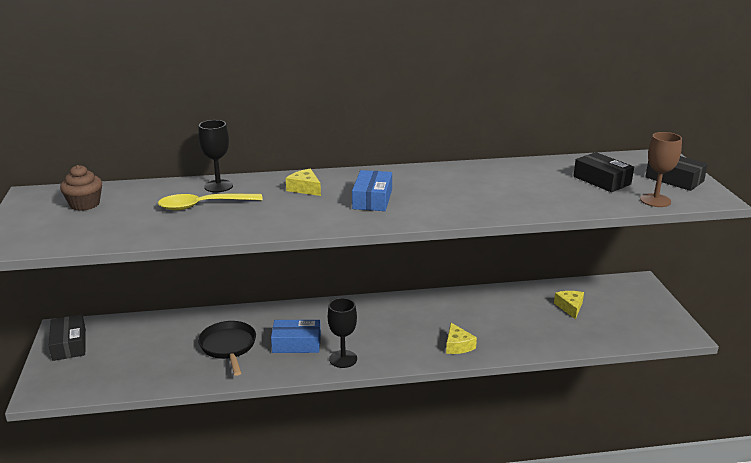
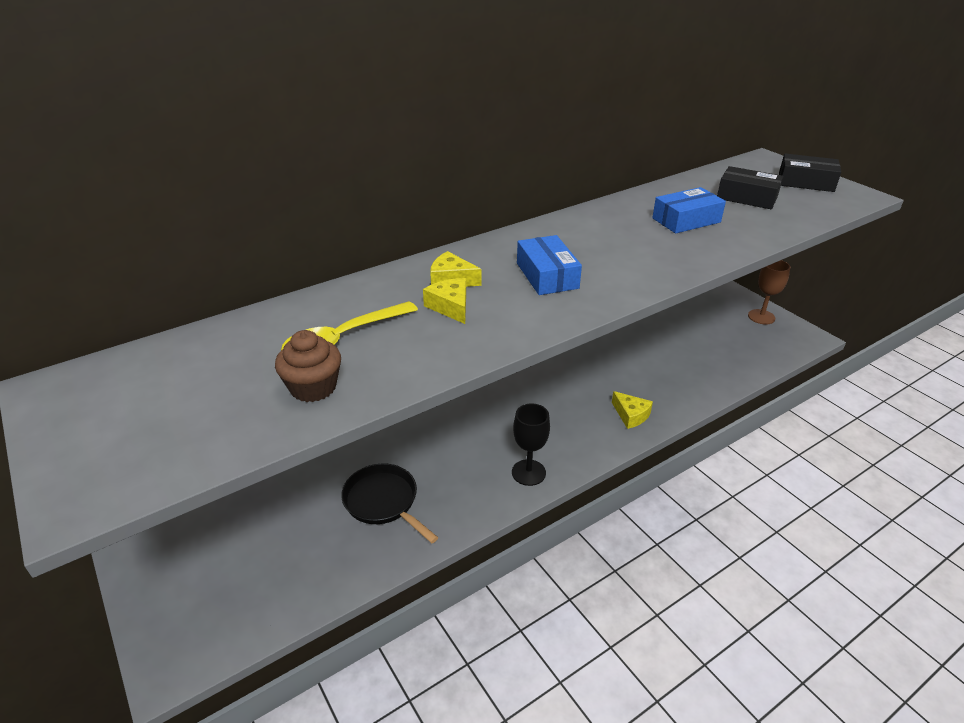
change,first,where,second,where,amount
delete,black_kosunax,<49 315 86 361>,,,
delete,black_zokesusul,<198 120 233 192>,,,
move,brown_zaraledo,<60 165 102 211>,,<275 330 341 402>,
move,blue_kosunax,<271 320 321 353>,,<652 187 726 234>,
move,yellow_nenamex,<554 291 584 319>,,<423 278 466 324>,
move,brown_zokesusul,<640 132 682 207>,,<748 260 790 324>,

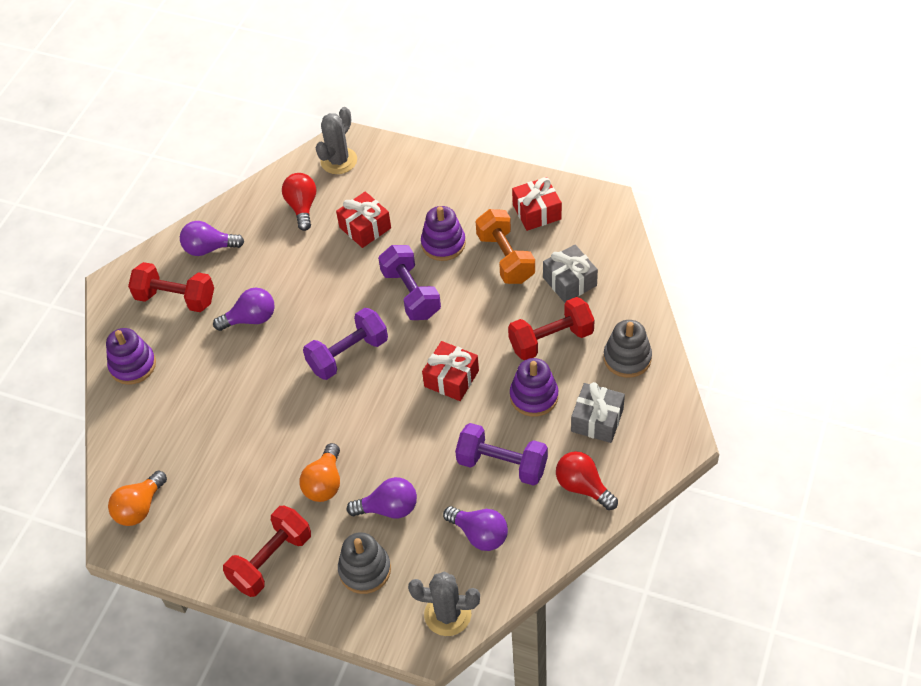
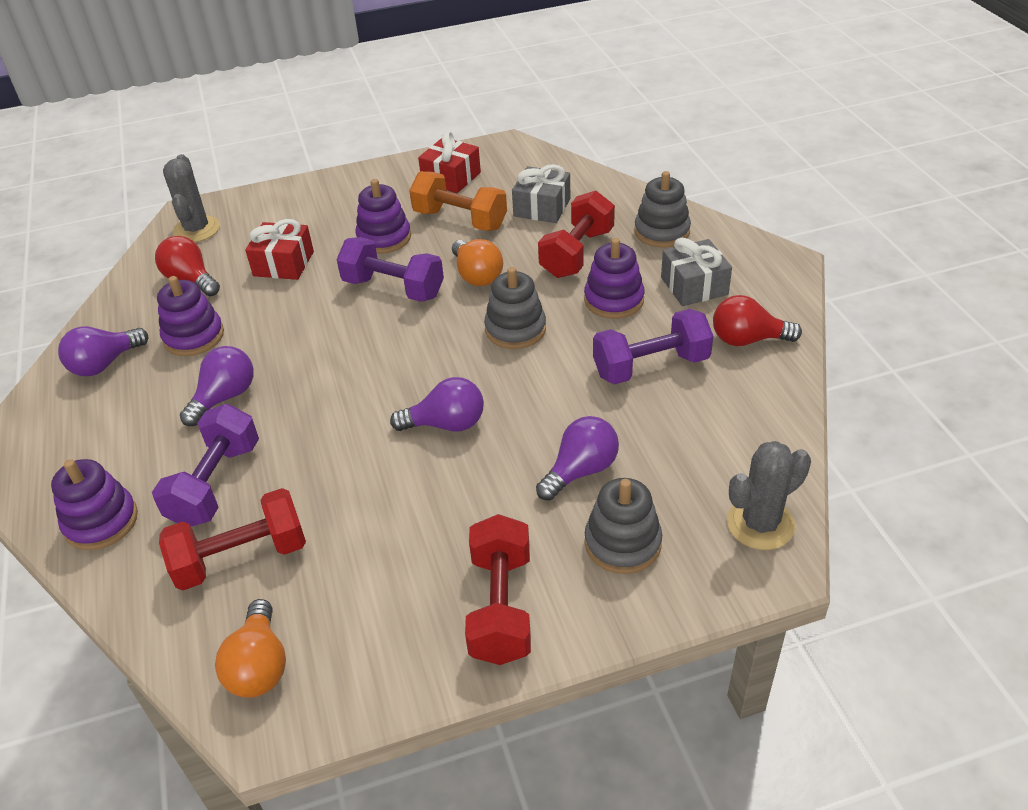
change,first,where,second,where,amount
insert,,,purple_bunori,<157 276 224 356>,
move,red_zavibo,<128 262 214 312>,,<159 488 306 590>,
move,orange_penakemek,<299 443 340 502>,,<452 239 503 286>,
move,purple_zavibo,<303 308 388 380>,,<152 404 259 526>,
move,purple_penakemek,<443 506 508 551>,,<390 377 484 432>,
replace,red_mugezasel,<422 341 479 401>,grey_bunori,<484 267 546 349>,

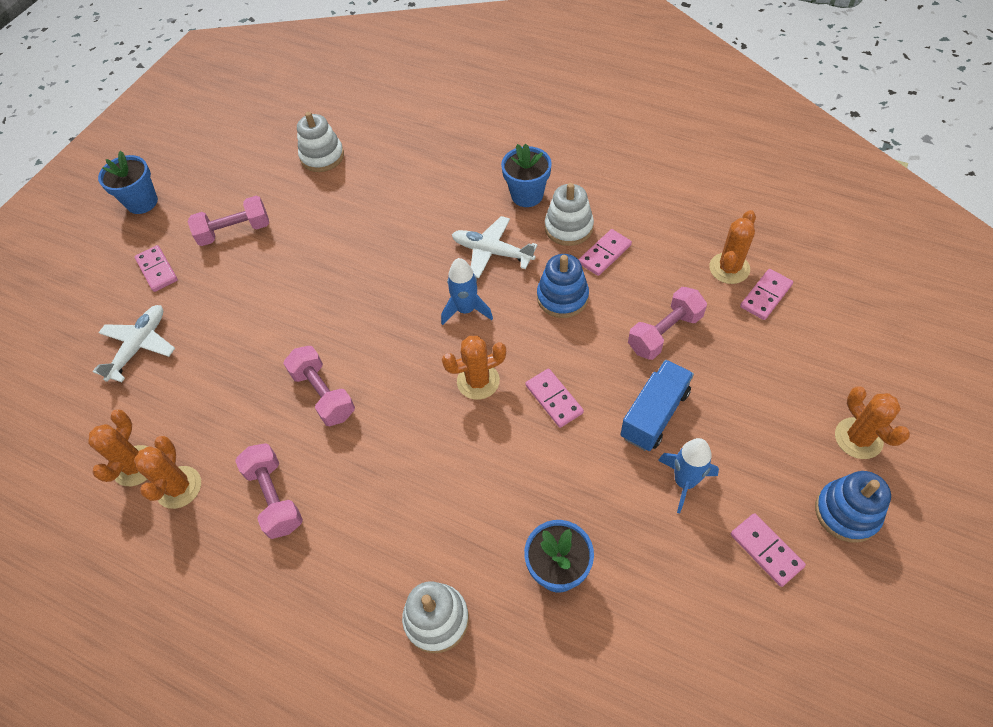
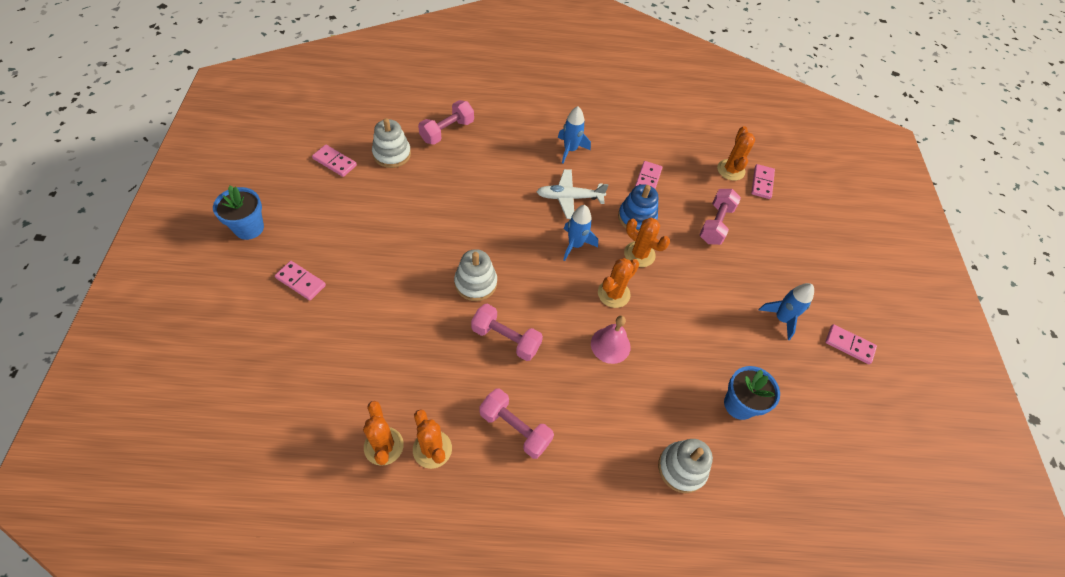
change,first,where,second,where,amount
delete,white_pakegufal,<93 305 175 383>,,,
delete,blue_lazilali,<620 360 694 451>,,,
delete,blue_bunori,<815 471 891 543>,,,
insert,,,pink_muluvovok,<591 315 631 364>,
move,pink_zavibo,<188 196 269 246>,,<418 100 474 145>,
move,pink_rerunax,<525 369 584 428>,,<312 145 357 177>,
move,white_bunori,<545 183 594 246>,,<454 249 497 301>,
move,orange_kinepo,<835 386 910 459>,,<624 218 670 267>,
replace,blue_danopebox,<501 144 552 207>,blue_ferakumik,<558 106 591 164>,

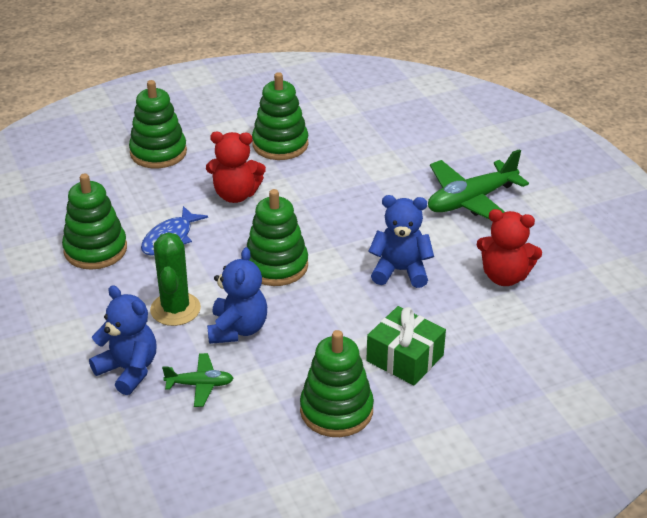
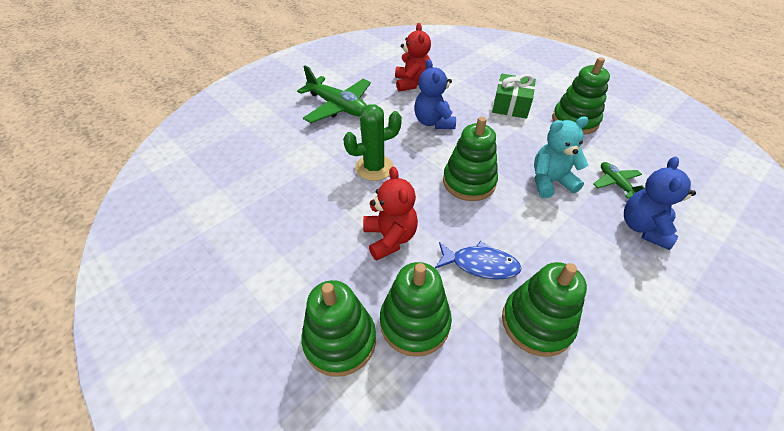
change,first,where,second,where,amount
move,green_kinepo,<150 232 201 326>,,<343 104 402 181>,
move,green_bunori,<252 72 308 160>,,<380 262 452 357>,
recolor,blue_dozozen,<207 247 267 344>,turquoise_dozozen,<534 117 589 198>,

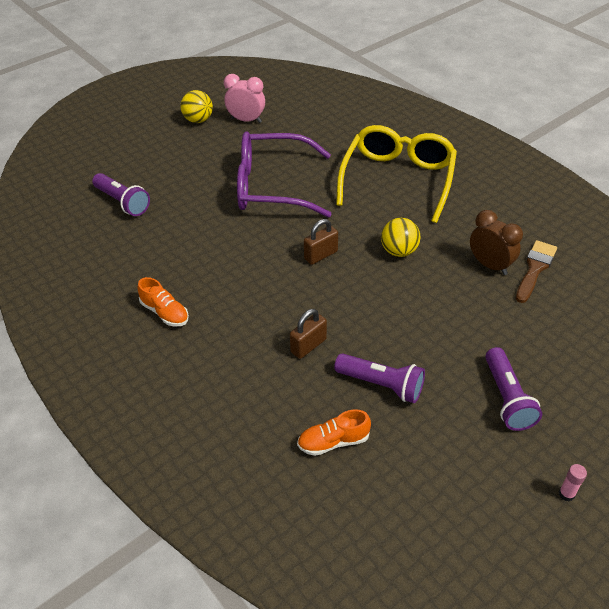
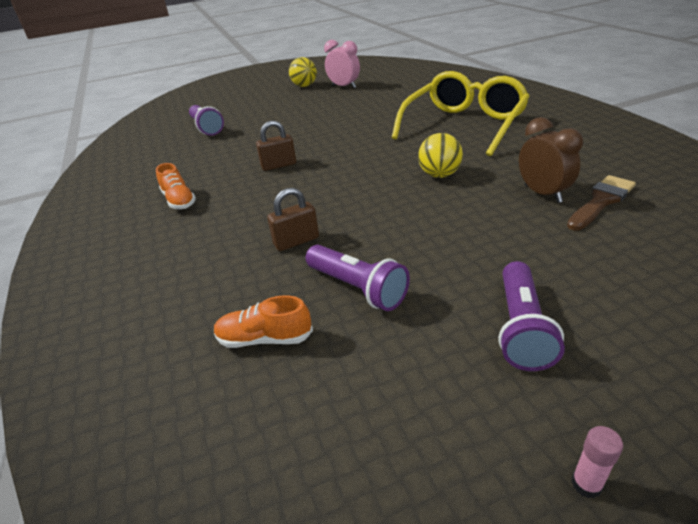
change,first,where,second,where,amount
delete,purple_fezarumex,<237 131 331 217>,,,
move,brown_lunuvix,<304 219 338 265>,,<256 121 296 171>,

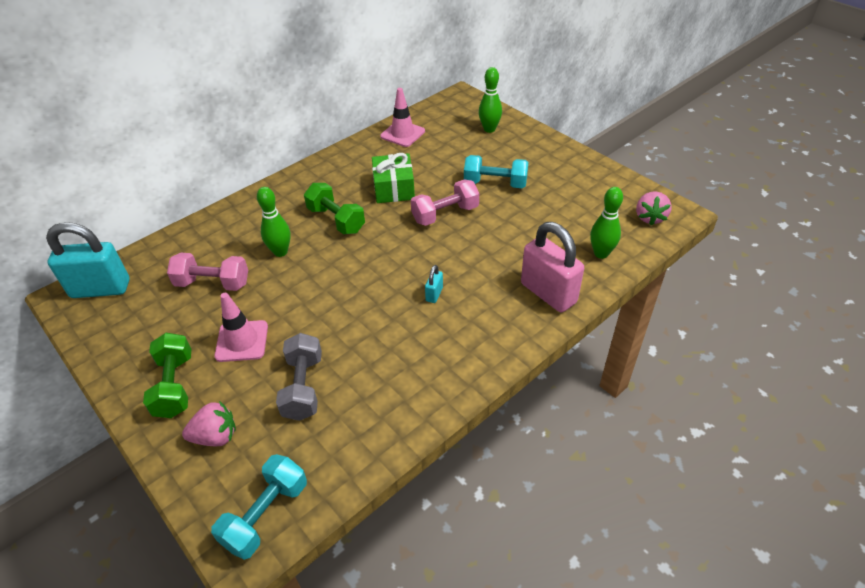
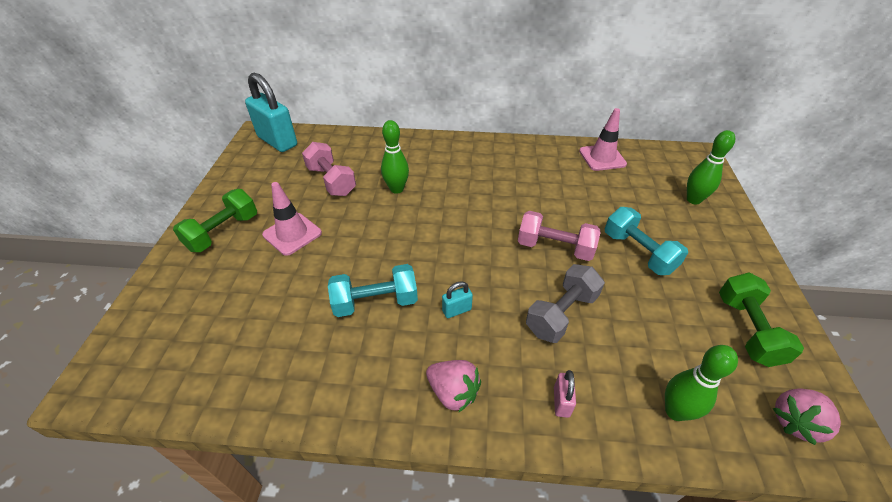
change,first,where,second,where,amount
delete,green_mugezasel,<372 153 415 203>,,,
move,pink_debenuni,<182 401 236 446>,,<426 360 481 412>,
move,turquoise_zavibo,<211 454 307 560>,,<328 264 418 317>,
move,grey_zavibo,<276 333 322 421>,,<526 264 605 343>,
move,green_zavibo,<304 183 365 234>,,<719 272 804 367>,
resize,pink_lunuvix,<521 222 584 312>,,<554 370 576 418>,x0.43

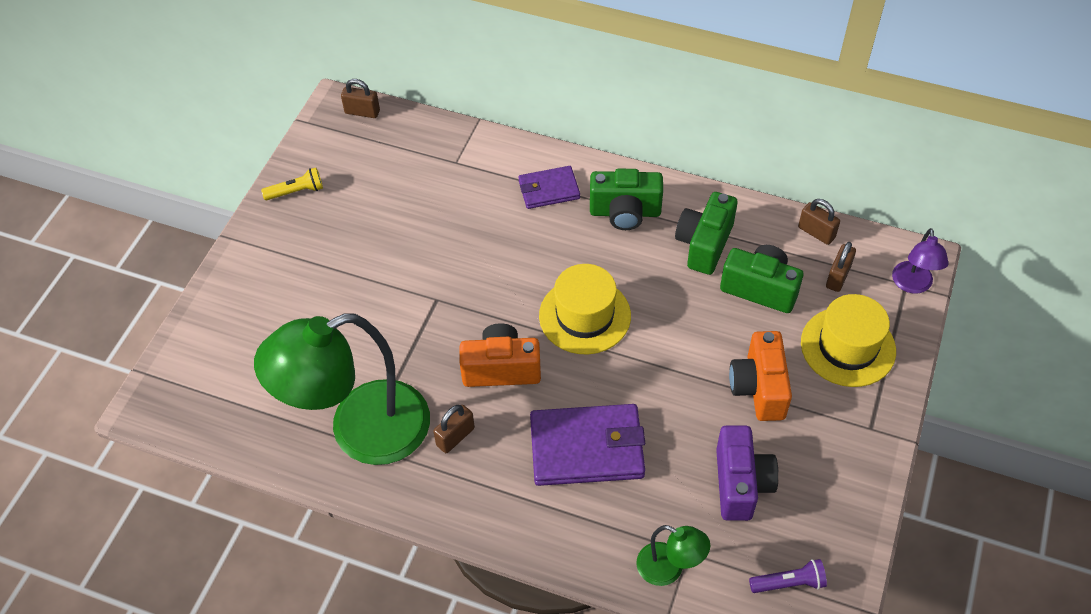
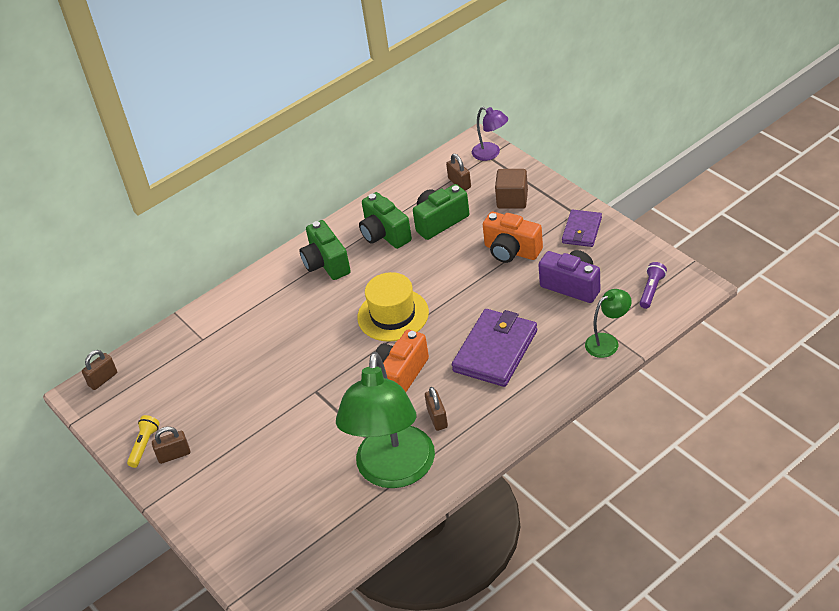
change,first,where,second,where,amount
move,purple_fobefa,<518 166 580 209>,,<562 209 602 247>,
move,brown_lunuvix,<798 199 840 245>,,<152 427 190 464>,
replace,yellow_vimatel,<801 294 896 387>,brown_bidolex,<495 169 528 209>,
rotate,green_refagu,<590 169 663 230>,,<300 220 351 280>,120 degrees clockwise

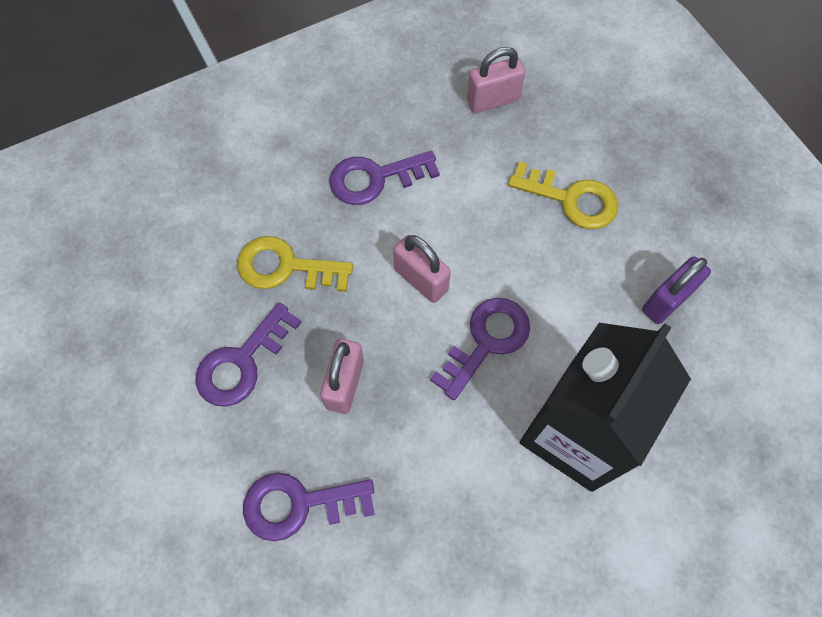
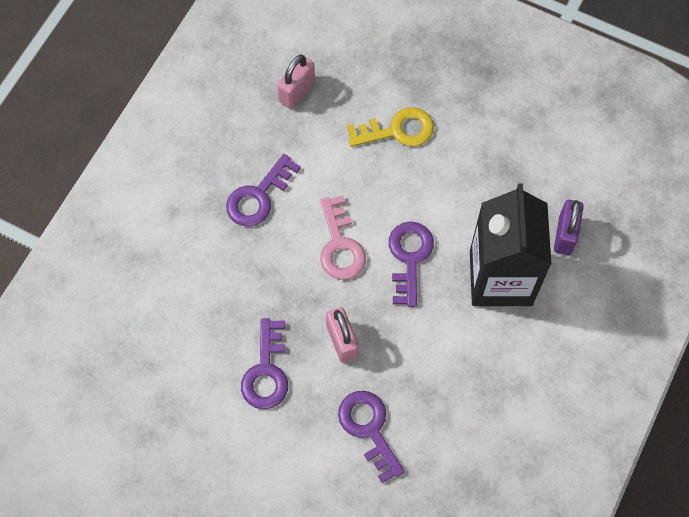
change,first,where,second,where,amount
delete,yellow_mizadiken,<237 236 353 292>,,,
move,purple_lunuvix,<642 257 711 324>,,<554 200 584 255>,
replace,pink_lunuvix,<393 235 451 303>,pink_mizadiken,<320 196 366 280>,
rotate,purple_mizadiken,<243 473 375 541>,,<338 391 405 483>,105 degrees clockwise

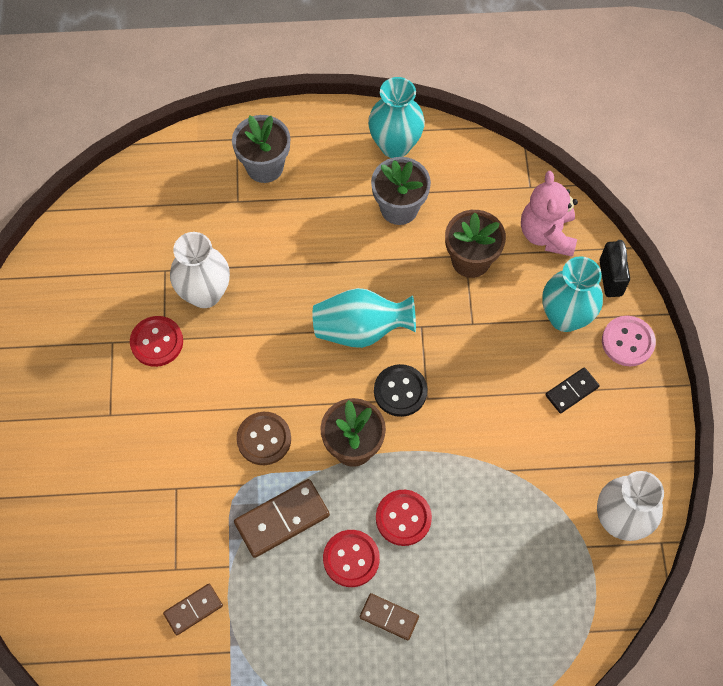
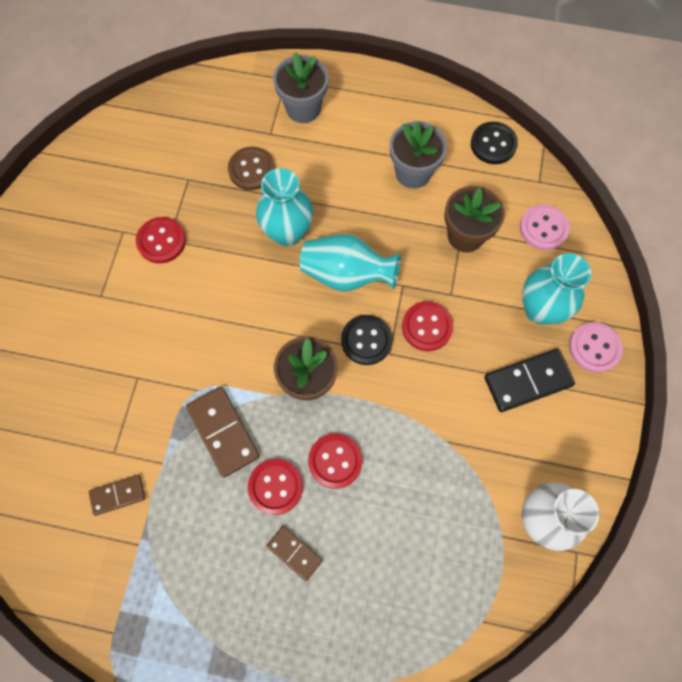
change,first,where,second,where,amount
delete,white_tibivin,<170 232 230 308>,,,
delete,black_lunuvix,<599 240 630 297>,,,
insert,,,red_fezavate,<402 301 453 351>,
insert,,,black_fezavate,<471 122 518 164>,
move,brown_fezavate,<236 412 291 465>,,<228 147 275 190>,
move,turquoise_tibivin,<368 77 425 158>,,<256 168 313 246>,
replace,pink_dozozen,<521 171 578 257>,pink_fezavate,<520 204 570 250>,
rotate,brown_rerunax,<234 479 330 558>,,<186 386 260 477>,75 degrees clockwise
resize,black_rerunax,<545 367 600 414>,,<484 349 575 412>,x1.66

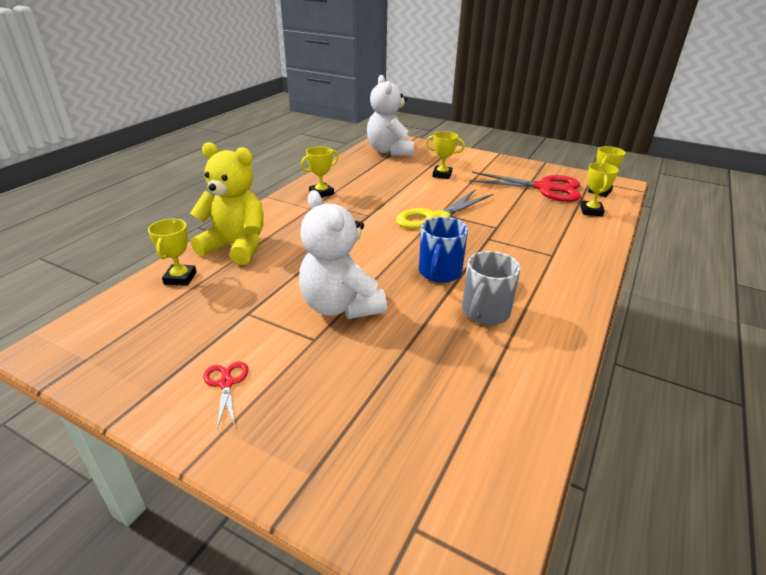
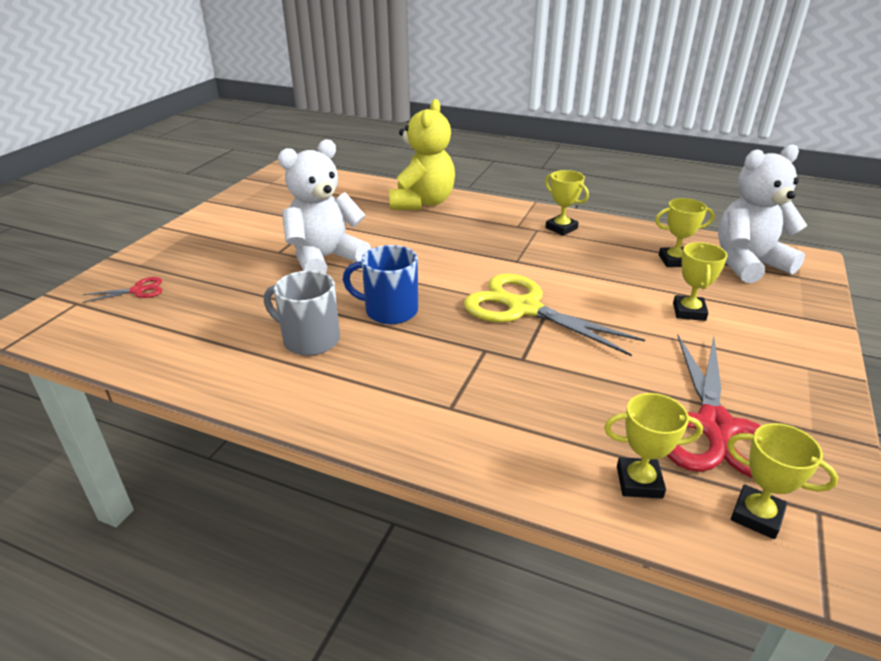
change,first,where,second,where,amount
move,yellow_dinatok,<148 219 197 286>,,<655 198 715 267>,
move,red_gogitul,<203 361 249 429>,,<82 277 162 303>,

